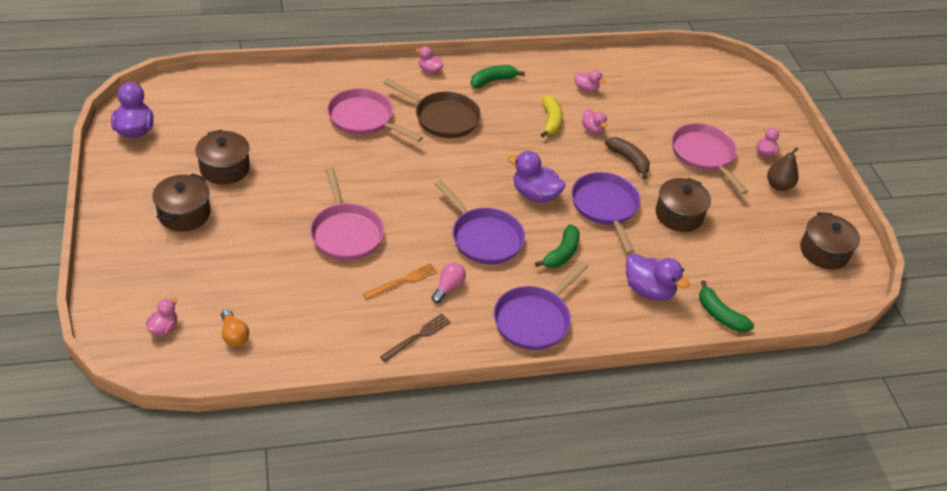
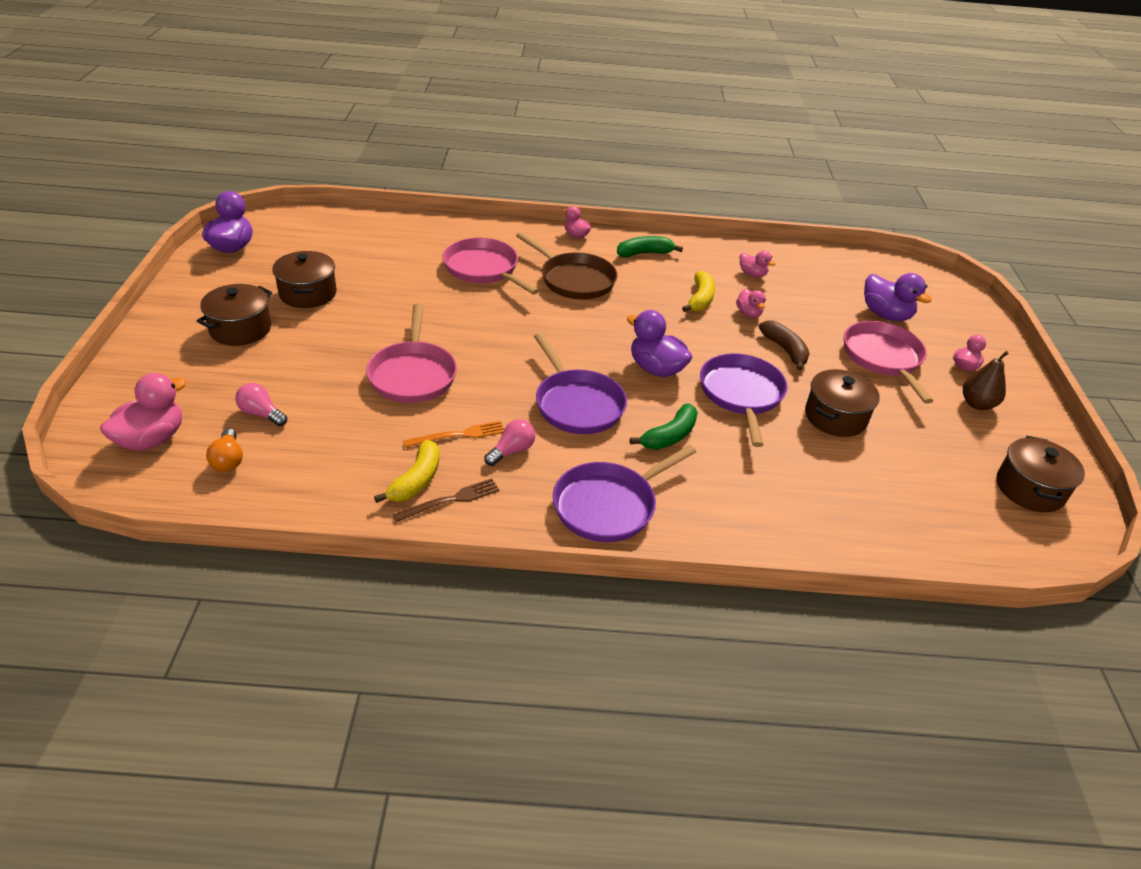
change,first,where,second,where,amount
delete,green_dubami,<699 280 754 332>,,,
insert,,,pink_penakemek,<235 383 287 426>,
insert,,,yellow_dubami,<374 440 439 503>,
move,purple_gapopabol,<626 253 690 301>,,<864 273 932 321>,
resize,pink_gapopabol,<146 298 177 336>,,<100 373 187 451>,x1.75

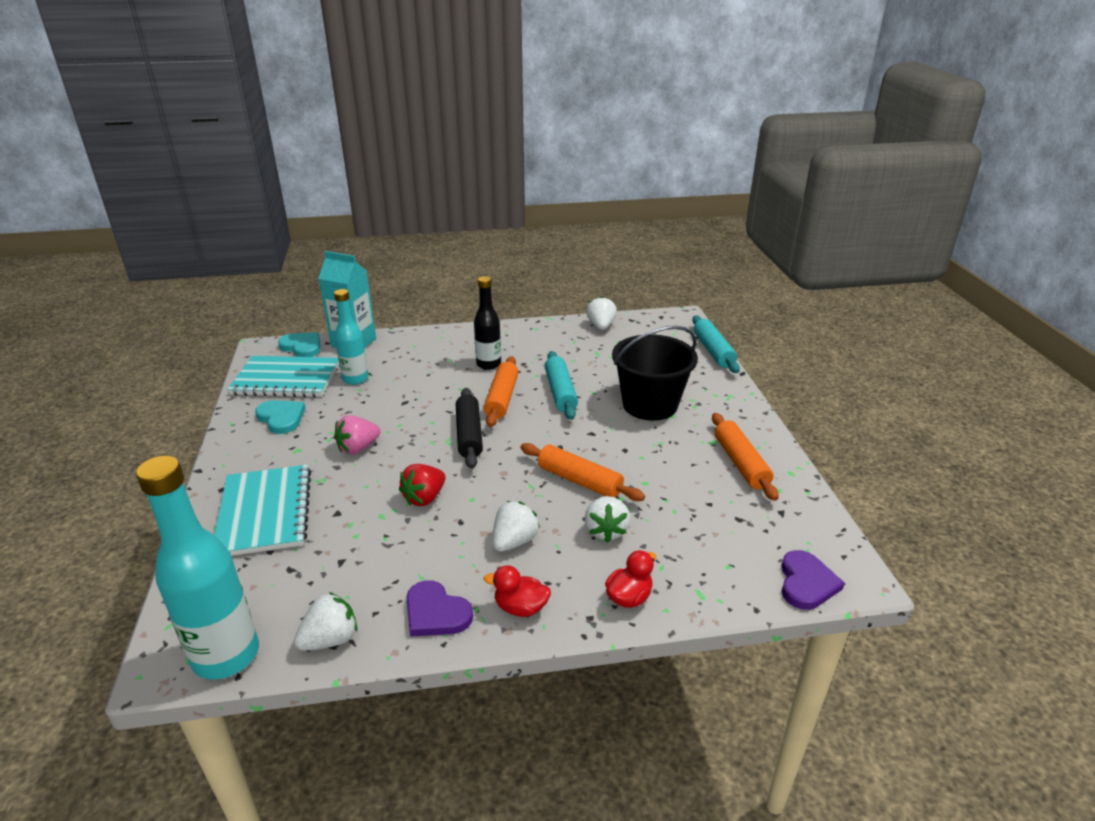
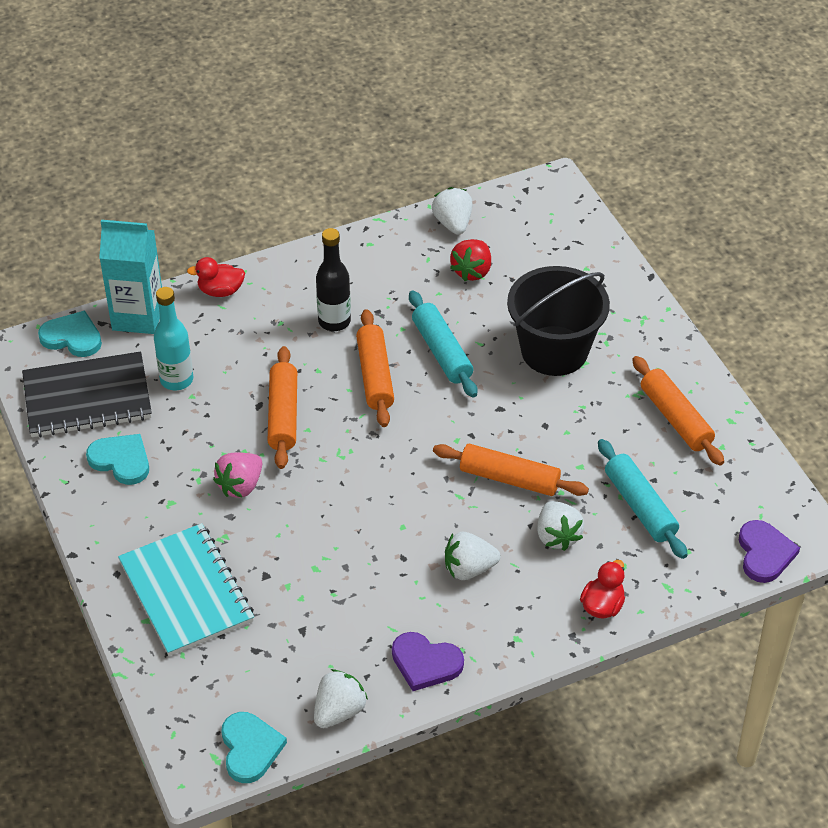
change,first,where,second,where,amount
delete,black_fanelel,<456 388 483 469>,,,
insert,,,orange_fanelel,<267 346 297 469>,
move,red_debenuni,<399 464 446 506>,,<450 239 491 281>,
move,red_gapopabol,<484 565 551 617>,,<187 257 245 297>,
move,turquoise_fanelel,<692 315 740 373>,,<598 439 688 559>,
replace,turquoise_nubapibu,<136 456 259 680>,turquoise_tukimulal,<221 712 287 783>,
recolor,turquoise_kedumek,<227 356 339 397>,black_kedumek,<22 351 152 438>,
rotate,white_debenuni,<492 501 540 552>,,<445 532 500 580>,120 degrees counterclockwise

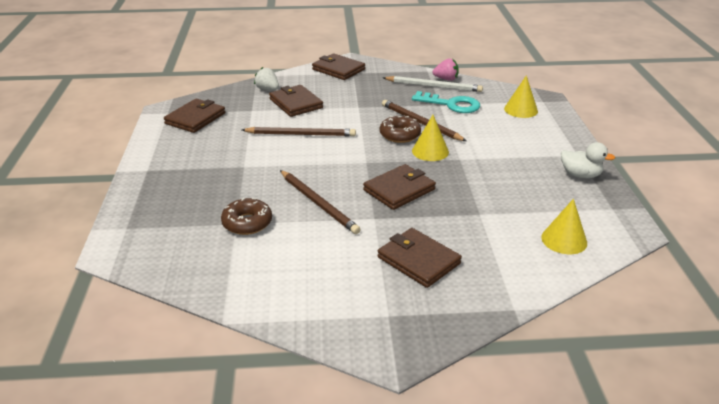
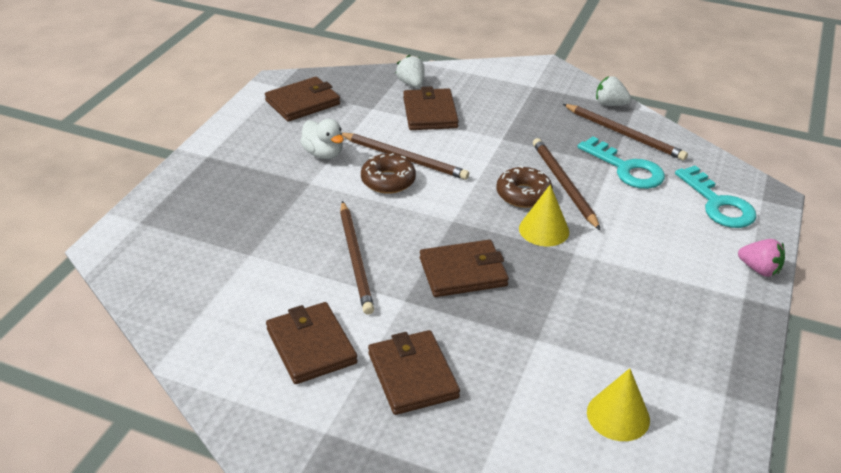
change,first,where,second,where,amount
insert,,,white_debenuni,<596 76 631 106>,
move,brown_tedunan,<221 198 272 235>,,<361 153 416 194>,
move,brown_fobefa,<312 53 365 80>,,<266 302 358 384>,
move,pink_debenuni,<433 58 459 81>,,<738 239 785 277>,
move,white_gapopabol,<561 142 615 178>,,<300 119 344 159>,
replace,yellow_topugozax,<504 75 538 118>,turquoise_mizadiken,<675 166 756 228>,
recolor,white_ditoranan,<383 76 483 92>,brown_ditoranan,<563 104 688 161>,

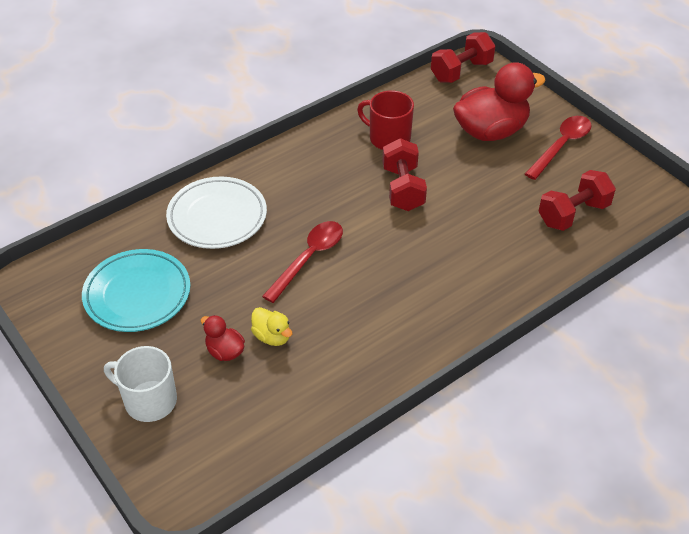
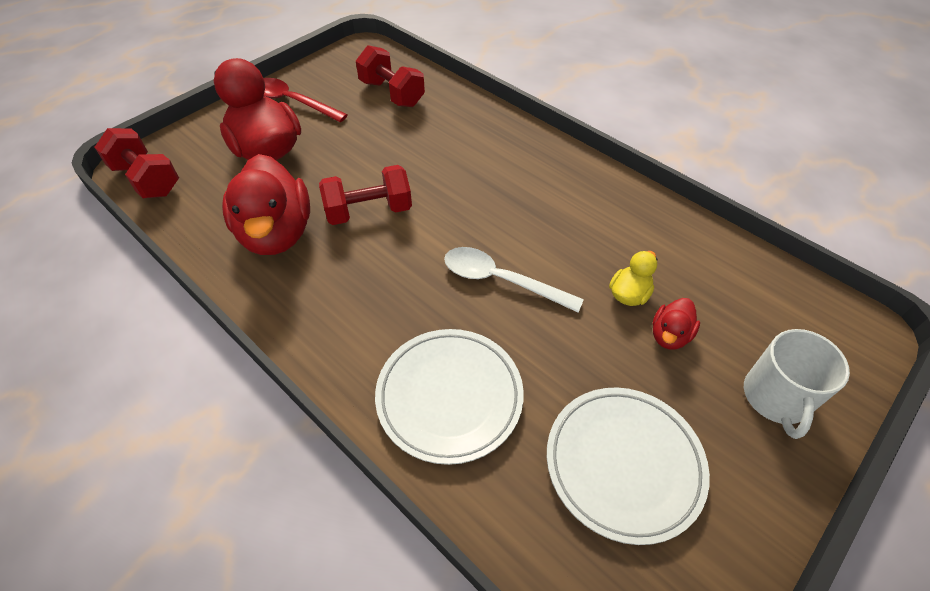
change,first,where,second,where,amount
replace,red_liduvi,<357 90 414 150>,red_gapopabol,<222 154 310 255>,
recolor,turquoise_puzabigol,<82 249 191 332>,white_puzabigol,<547 388 710 545>,
recolor,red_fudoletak,<262 221 343 303>,white_fudoletak,<444 247 584 312>,

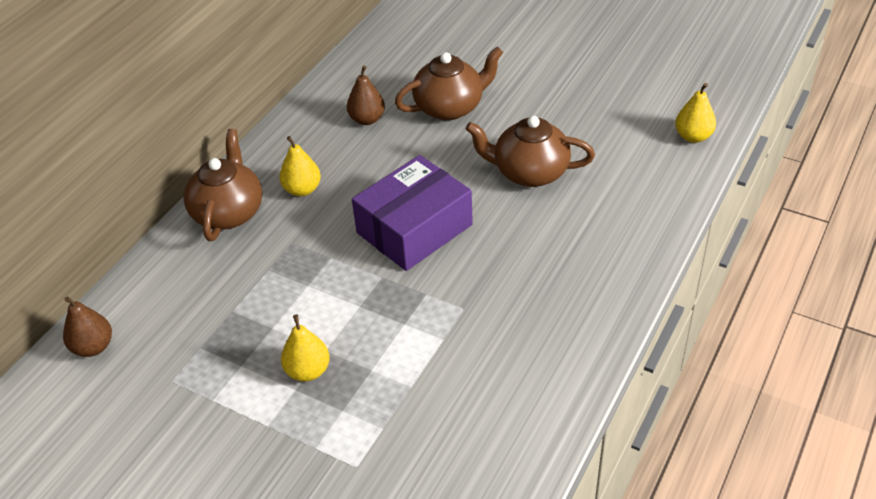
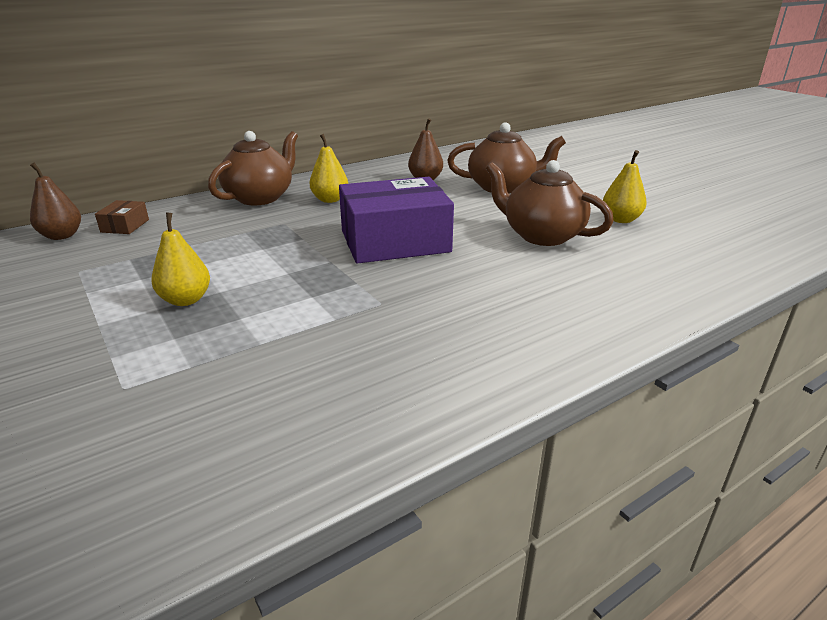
change,first,where,second,where,amount
insert,,,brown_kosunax,<95 200 149 234>,
move,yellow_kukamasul,<675 83 716 143>,,<603 150 647 223>,

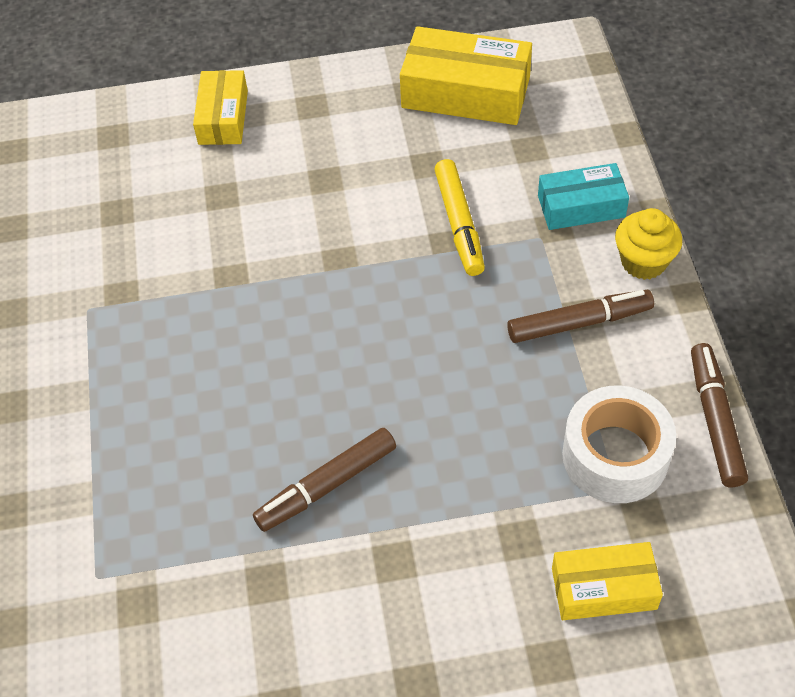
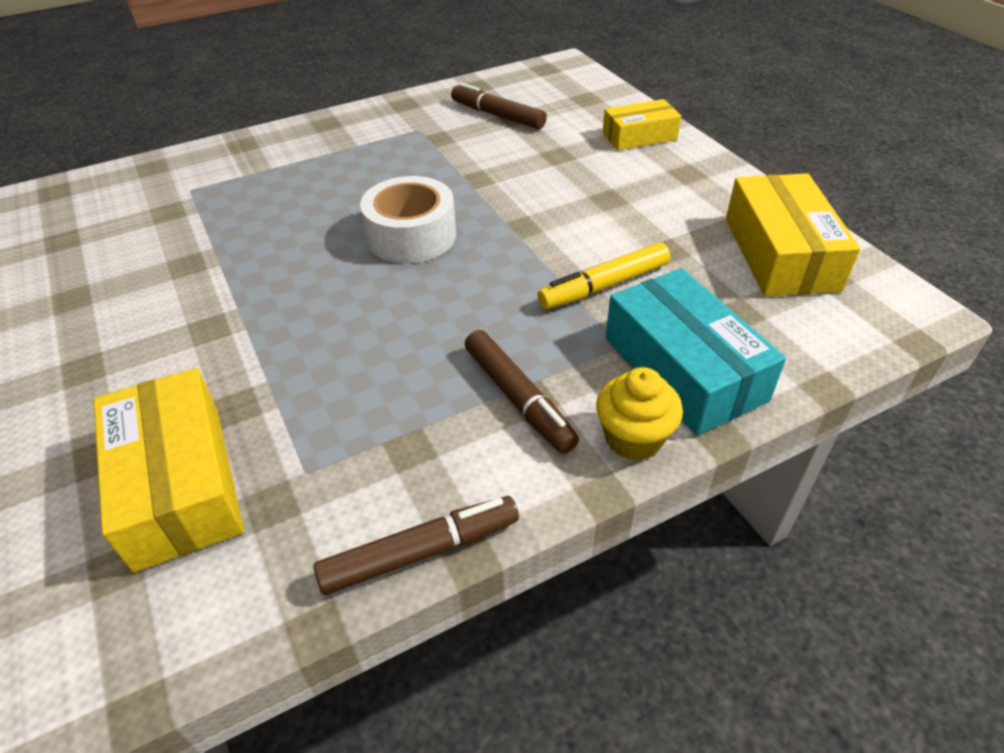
change,first,where,second,where,amount
move,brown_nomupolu,<253 428 396 532>,,<451 83 547 129>,
move,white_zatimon,<562 385 676 503>,,<360 176 456 264>,
resize,turquoise_kosunax,<538 163 629 230>,,<606 268 786 436>,x1.61
resize,yellow_kosunax,<552 542 663 620>,,<94 368 244 573>,x1.61

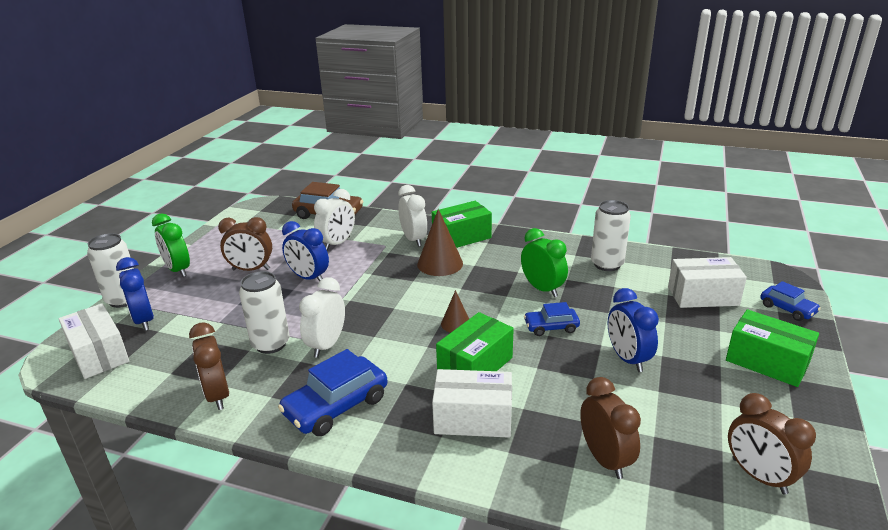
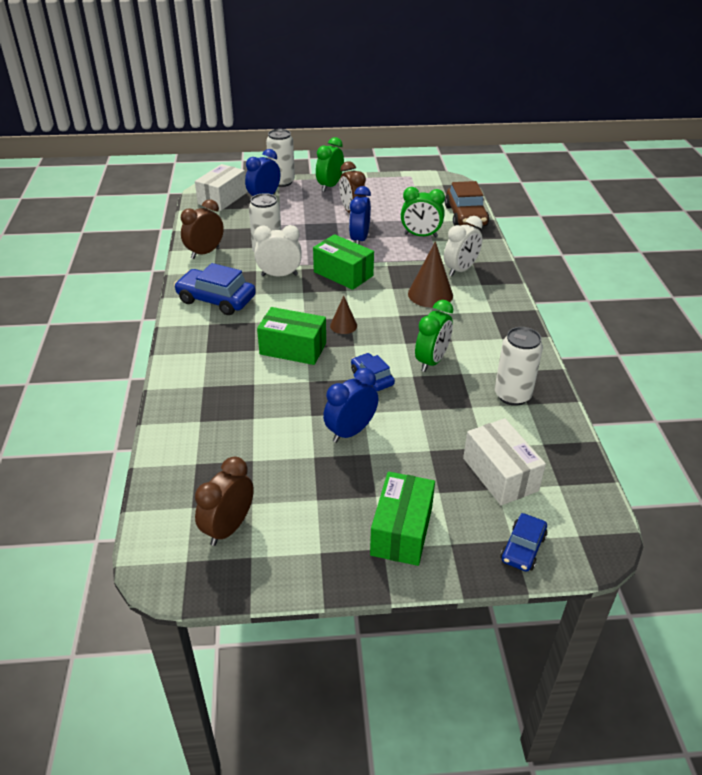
change,first,where,second,where,amount
delete,white_kosunax,<432 369 512 438>,,,
delete,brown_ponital,<580 377 641 479>,,,
move,green_kosunax,<432 201 492 248>,,<313 234 374 290>,
recolor,white_ponital,<314 189 355 251>,green_ponital,<401 187 445 238>,

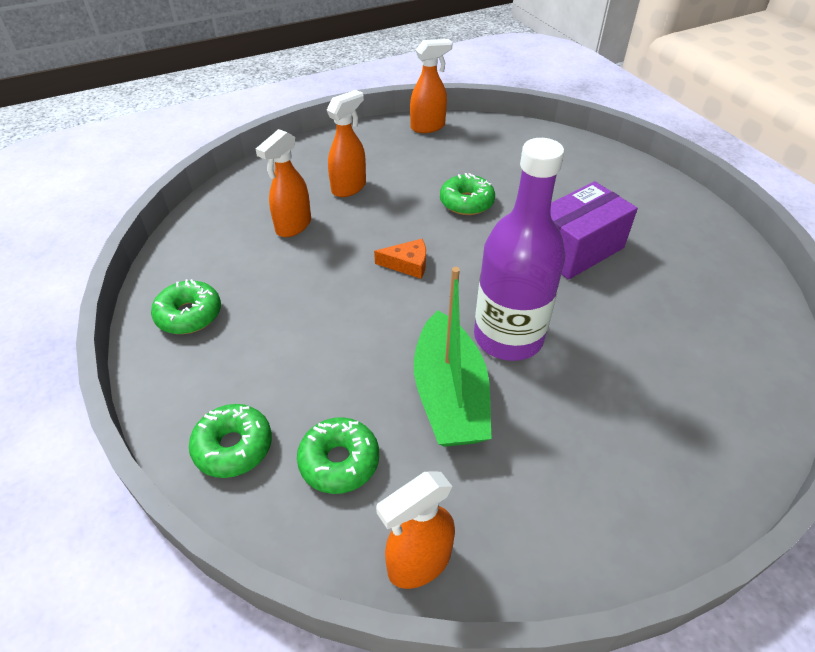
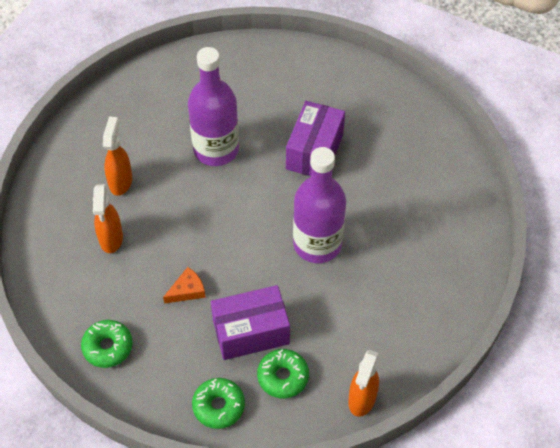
change,first,where,second,where,amount
delete,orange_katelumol,<410 39 453 133>,,,
delete,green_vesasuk,<414 267 492 447>,,,
insert,,,purple_kosunax,<211 285 290 360>,
move,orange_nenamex,<374 239 426 279>,,<163 267 206 304>,
replace,green_tedunan,<440 173 495 215>,purple_nubapibu,<188 47 239 166>,

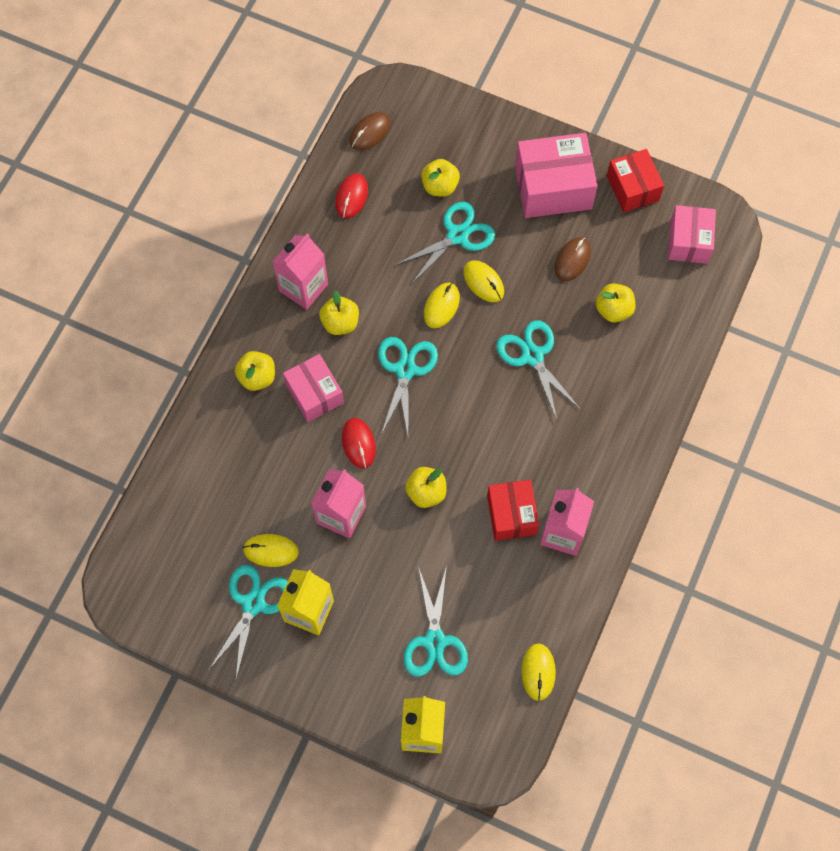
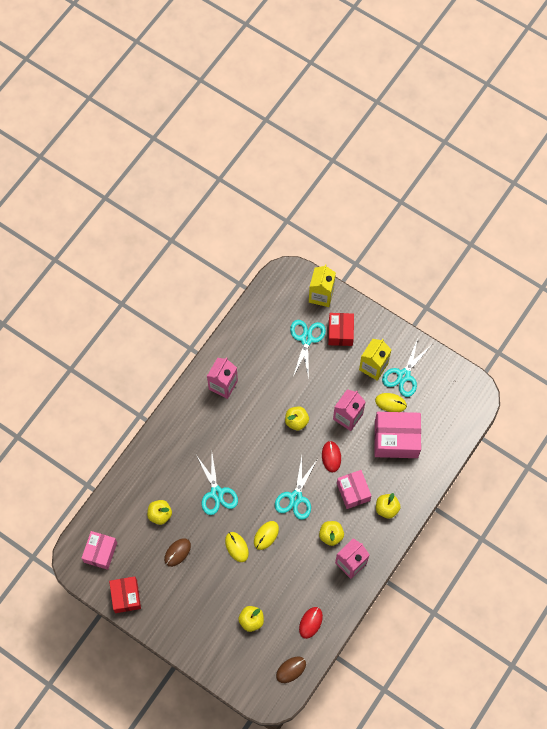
change,first,where,second,where,amount
delete,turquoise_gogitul,<395 202 495 283>,,,
delete,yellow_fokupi,<521 643 556 701>,,,
move,red_kosunax,<487 480 539 541>,,<328 313 354 346>,
move,pink_kosunax,<515 133 598 218>,,<374 412 421 458>,

